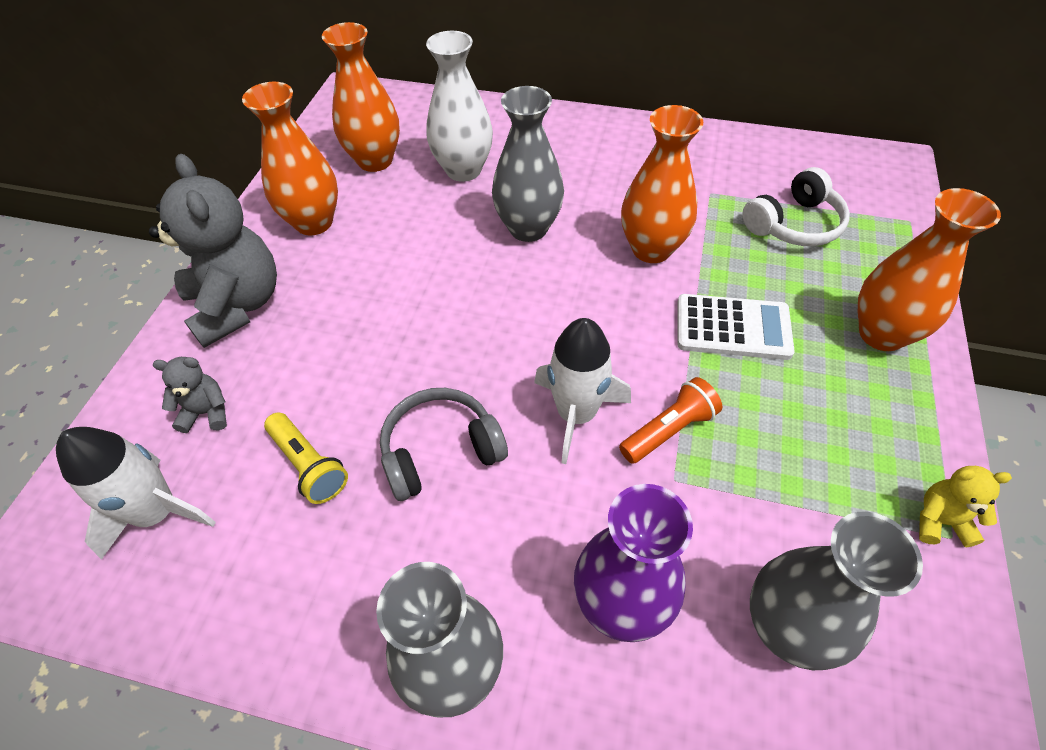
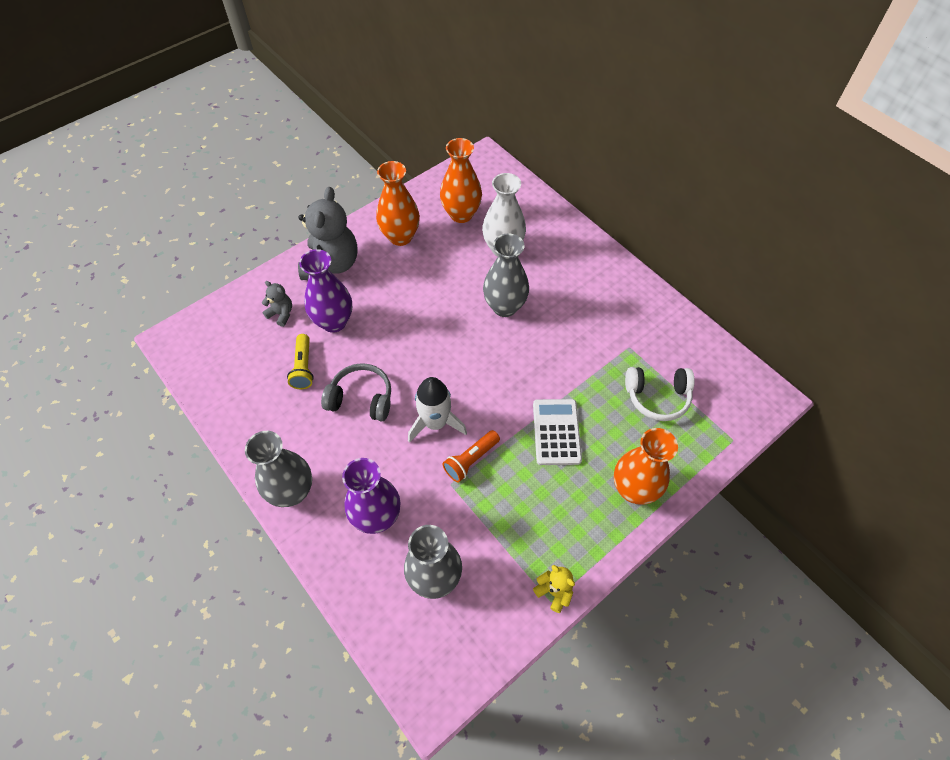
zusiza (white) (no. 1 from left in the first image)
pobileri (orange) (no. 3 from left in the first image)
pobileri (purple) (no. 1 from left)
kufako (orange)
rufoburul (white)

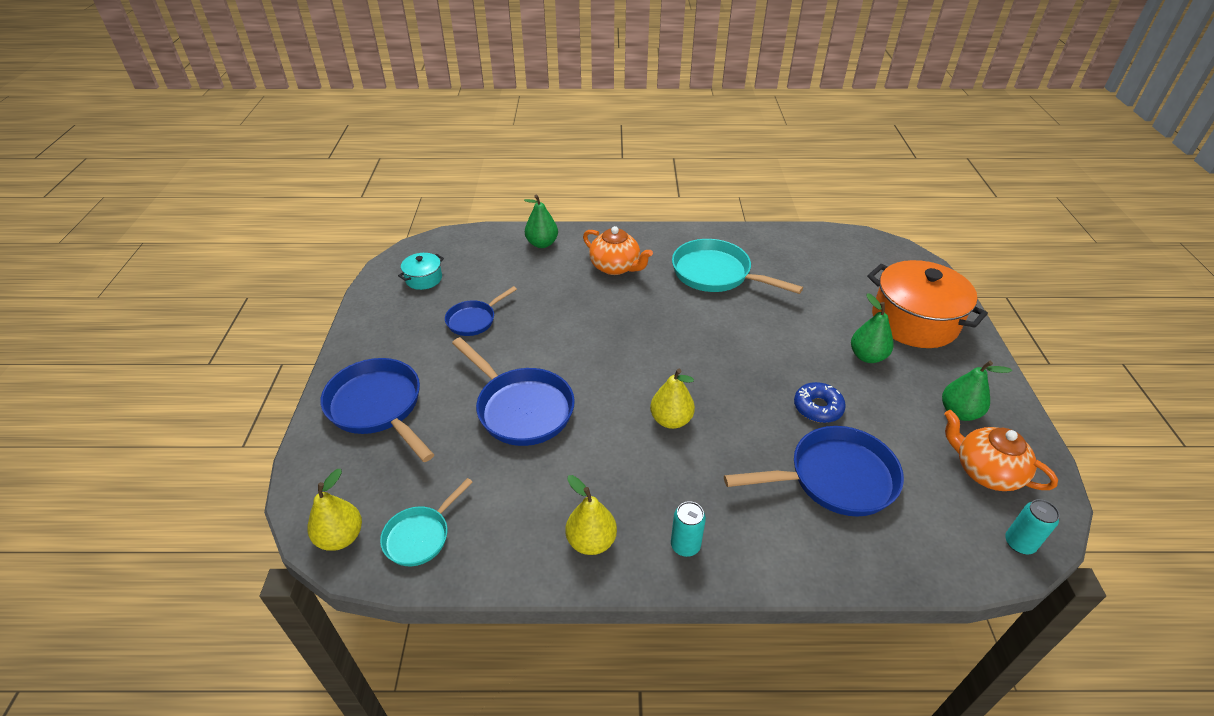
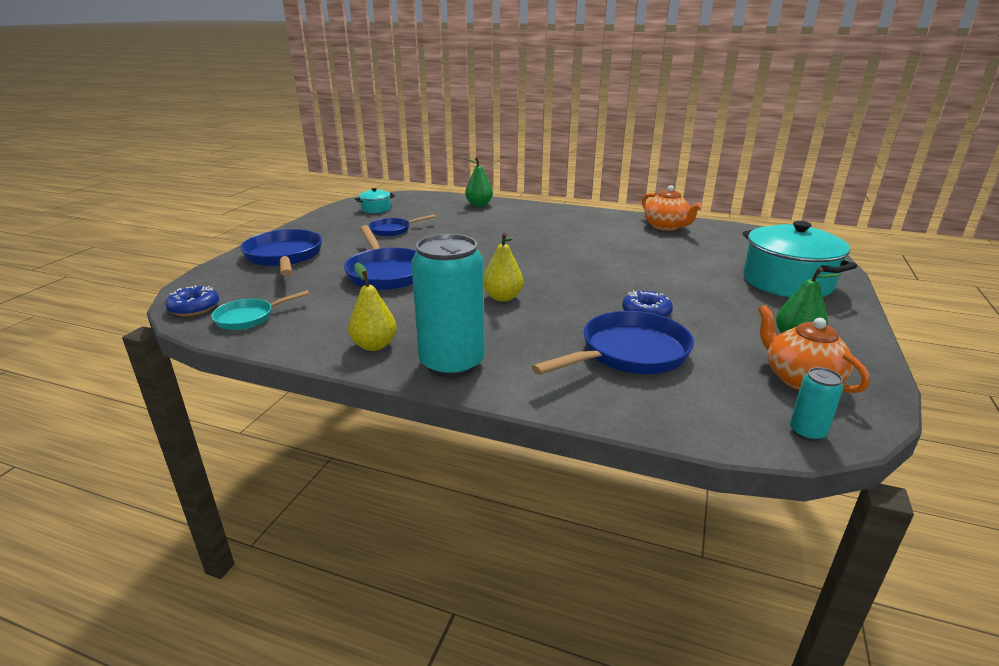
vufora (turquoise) (no. 2 from left in the first image)
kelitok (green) (no. 2 from left in the first image)
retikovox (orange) (no. 1 from left)
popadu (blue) (no. 1 from left)
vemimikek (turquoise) (no. 2 from left)
vufora (blue) (no. 4 from left)
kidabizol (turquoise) (no. 1 from left)

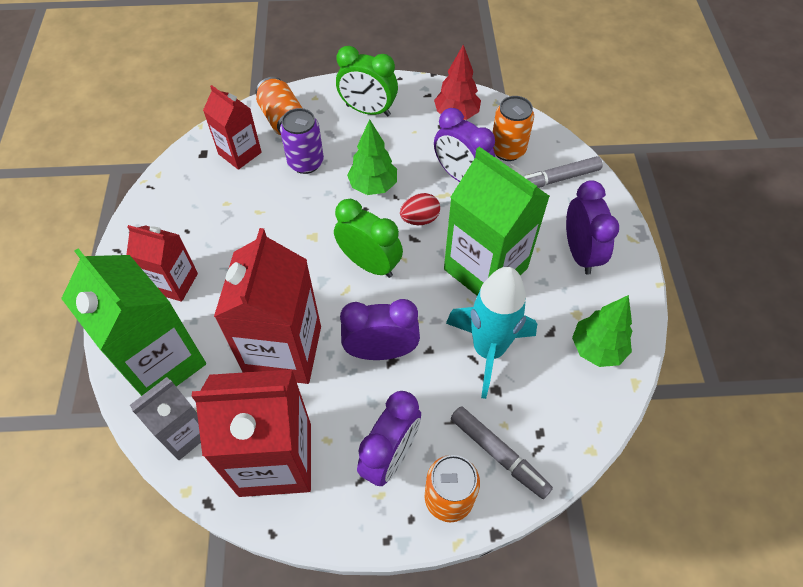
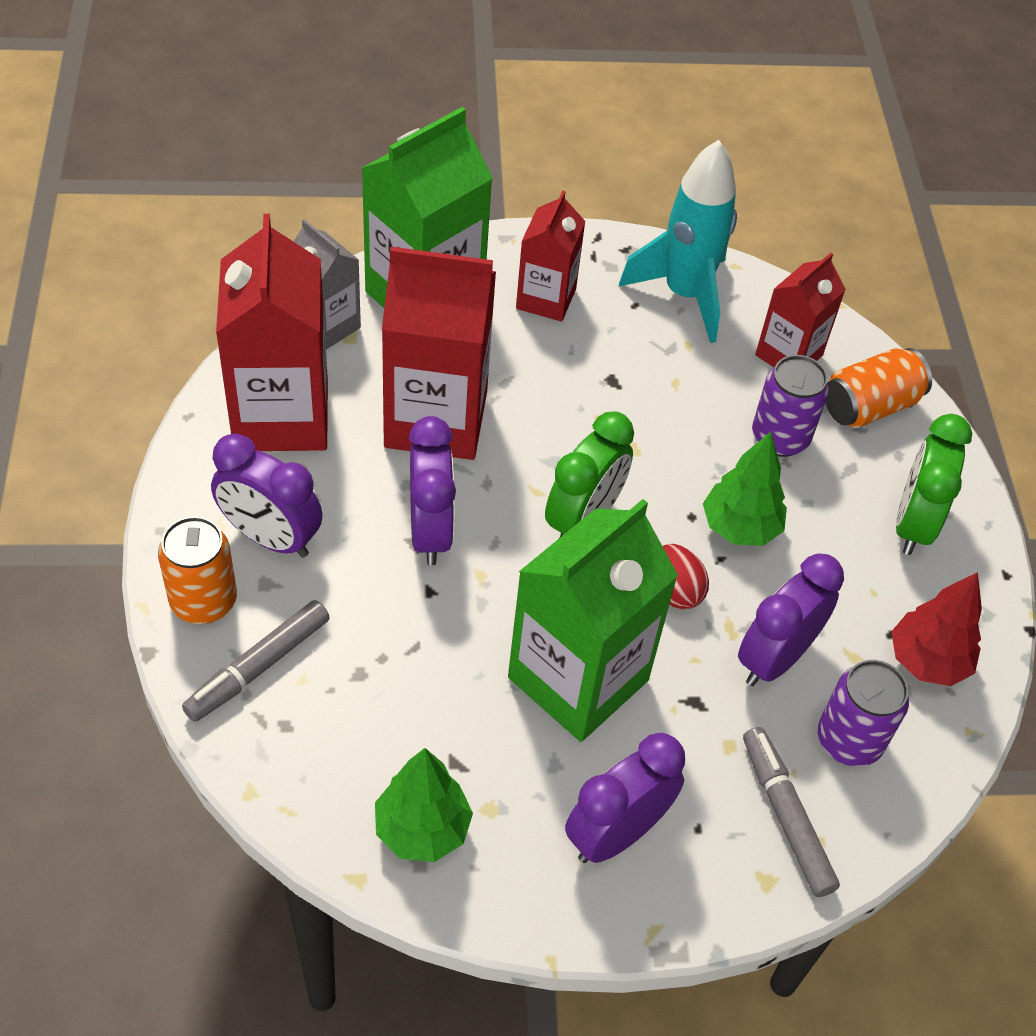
zusiza (turquoise)
kidabizol (purple) (no. 2 from left)
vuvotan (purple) (no. 3 from left)

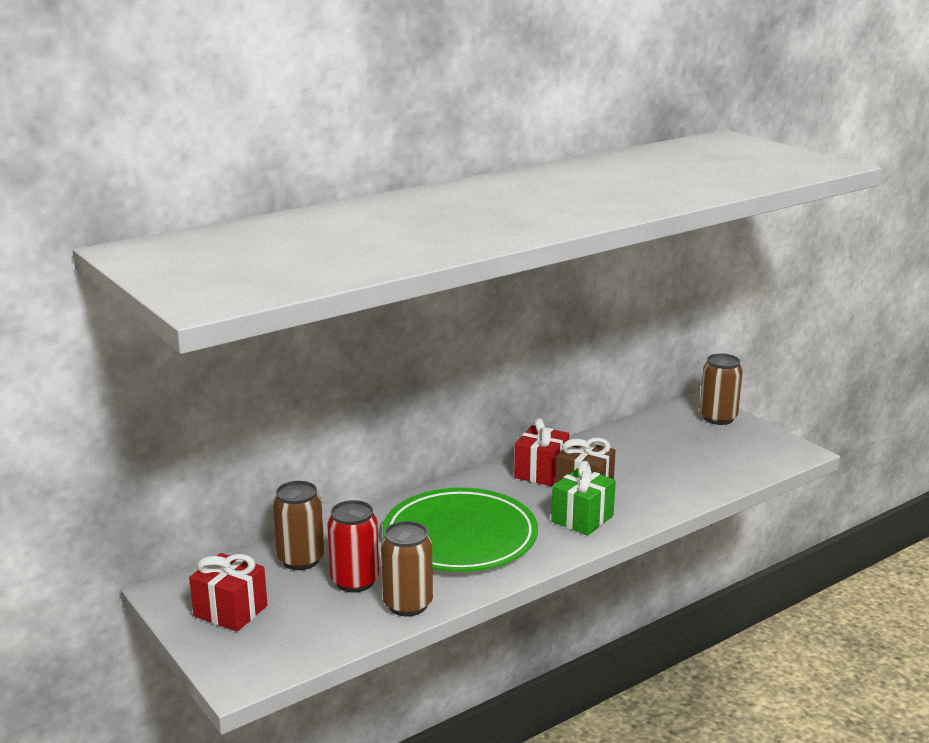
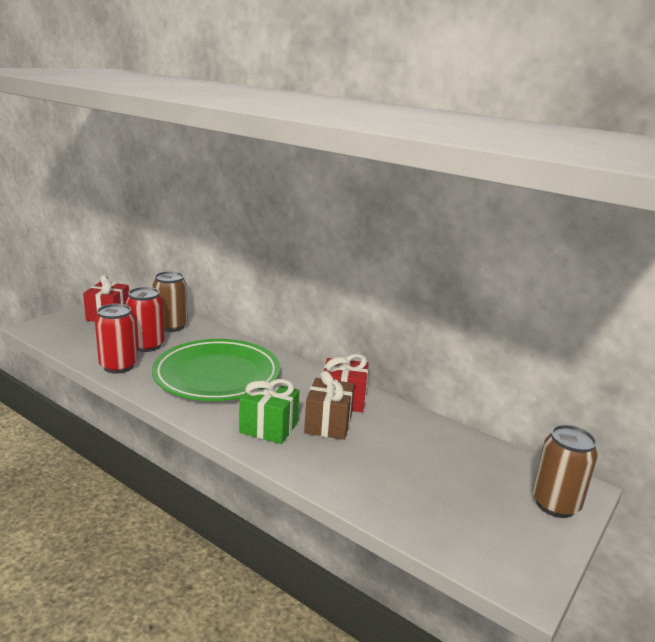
kidabizol (red) (no. 1 from left)

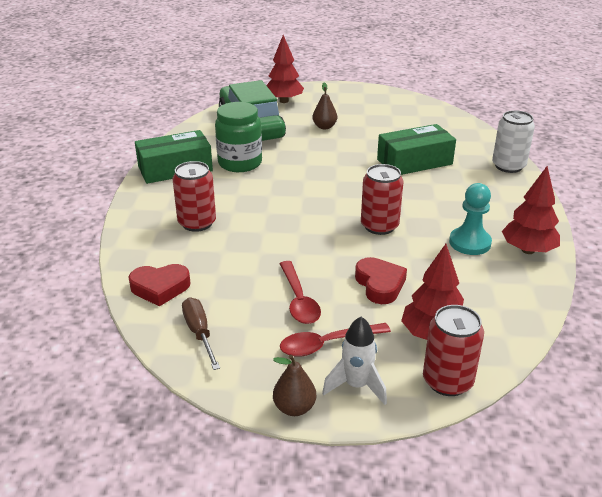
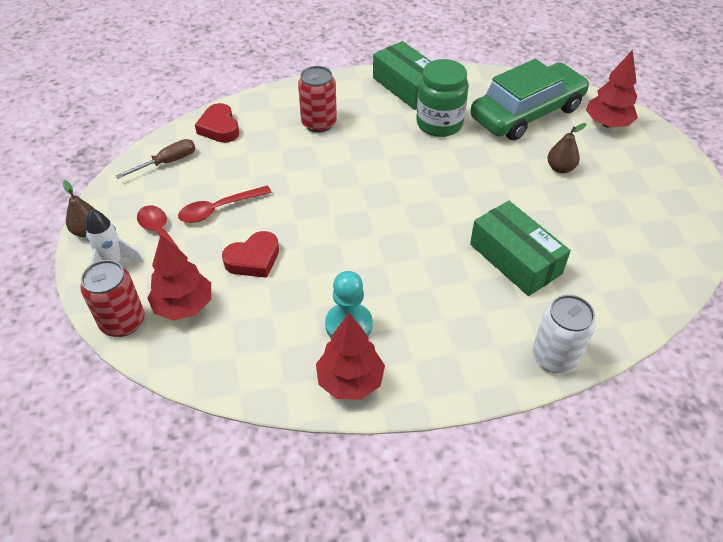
kidabizol (red) (no. 2 from left in the first image)

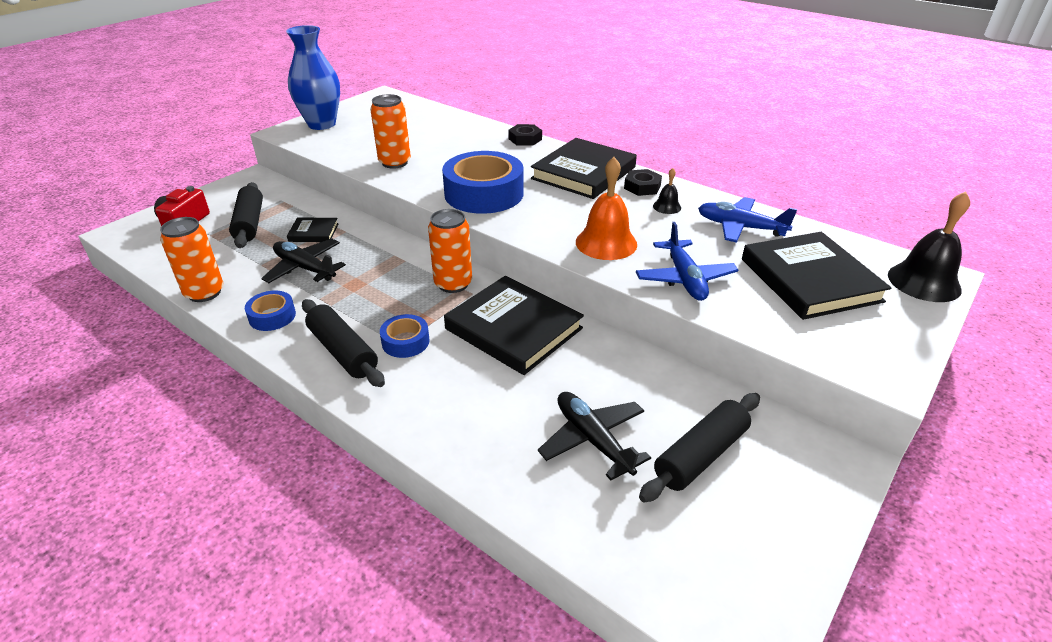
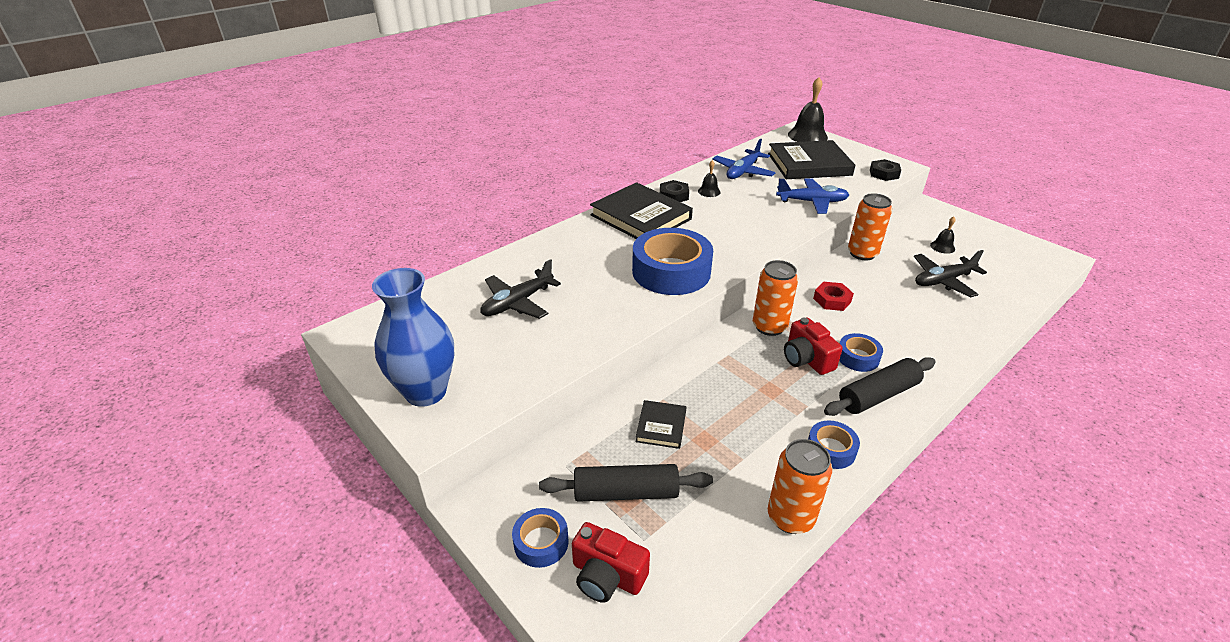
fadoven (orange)
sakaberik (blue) (no. 1 from left)
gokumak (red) (no. 2 from left)
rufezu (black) (no. 1 from left)
kidabizol (orange) (no. 3 from left)
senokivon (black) (no. 2 from left)
senokivon (red)
fadoven (black) (no. 3 from left)

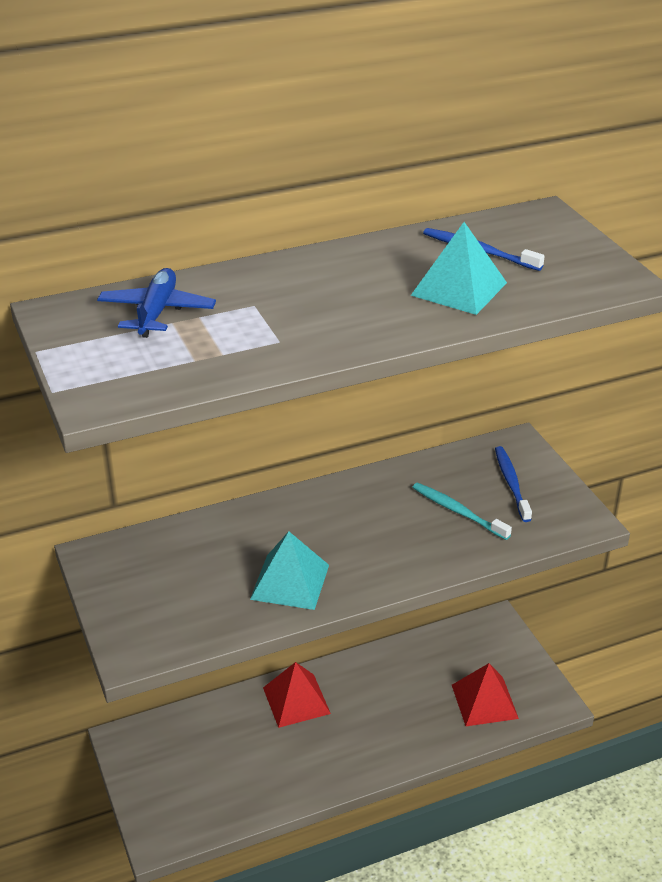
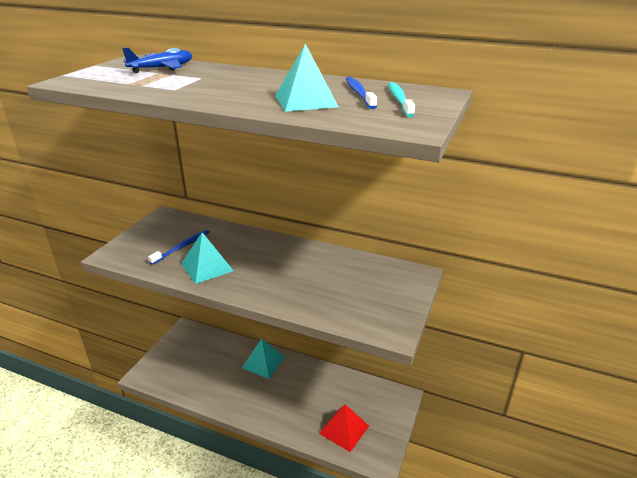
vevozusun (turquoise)
vevozusun (blue) (no. 1 from left)
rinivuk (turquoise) (no. 2 from left)

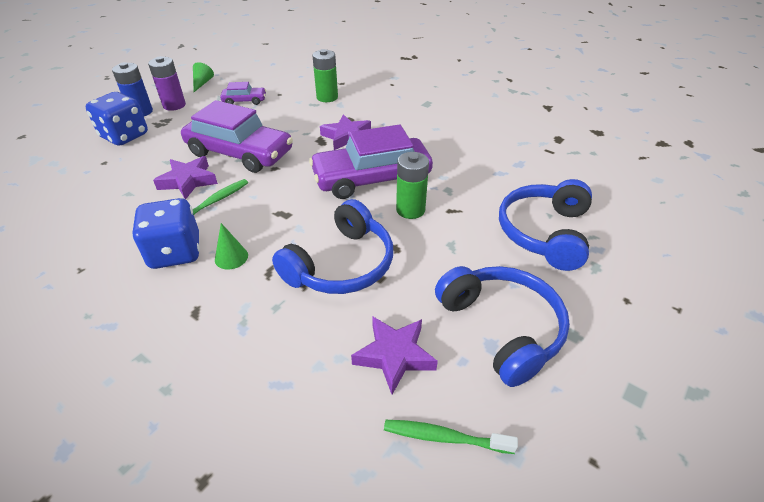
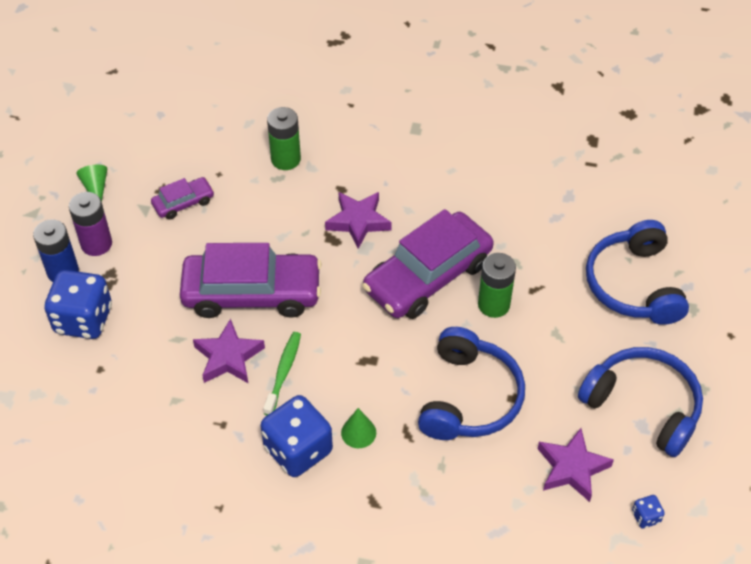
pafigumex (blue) (no. 3 from left)

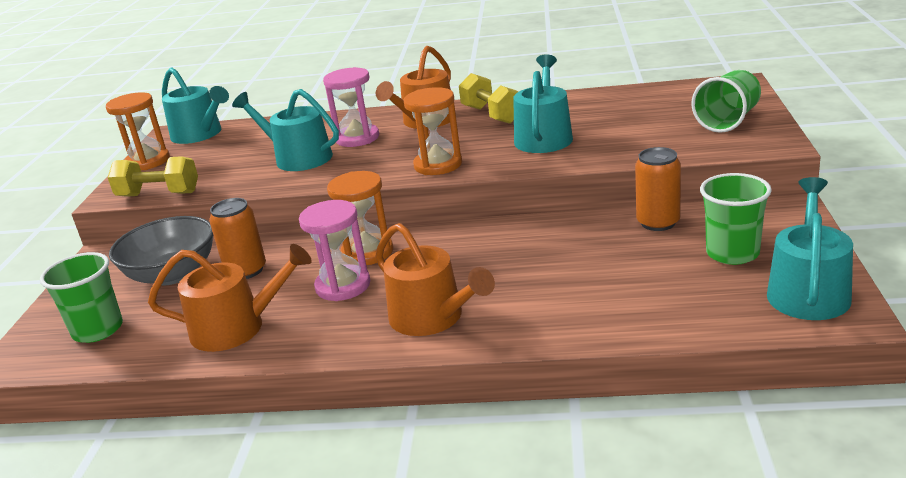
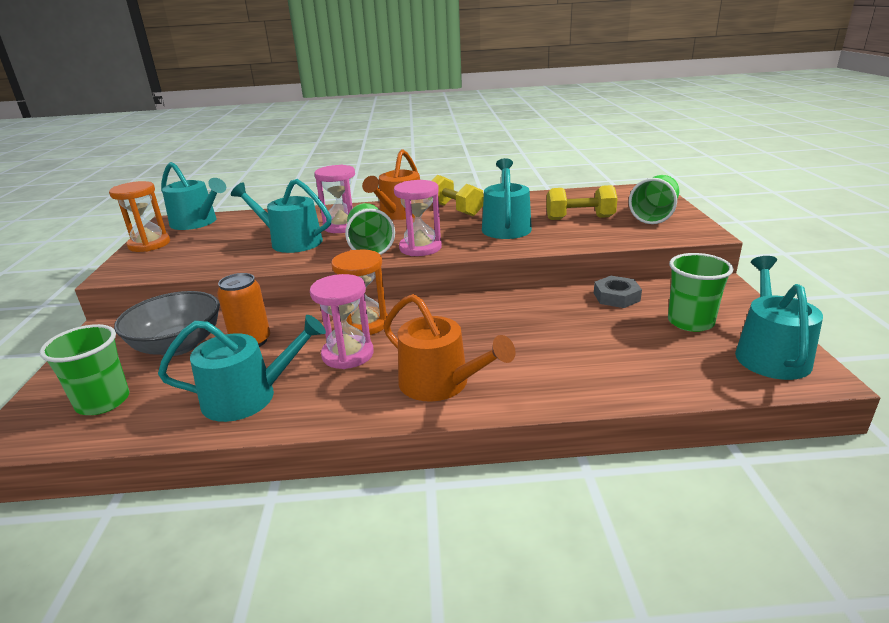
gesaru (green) (no. 2 from left)
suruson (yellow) (no. 2 from left)
senokivon (grey)
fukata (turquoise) (no. 2 from left)
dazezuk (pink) (no. 3 from left)

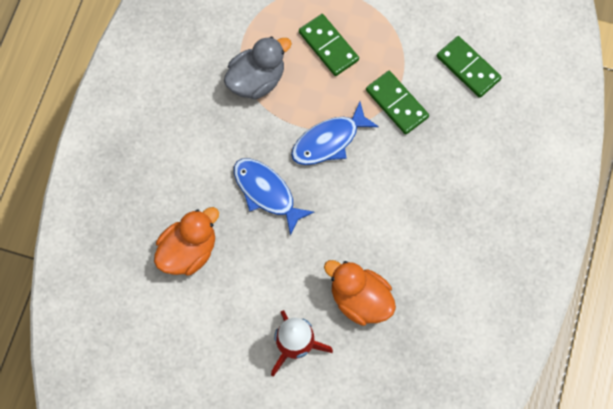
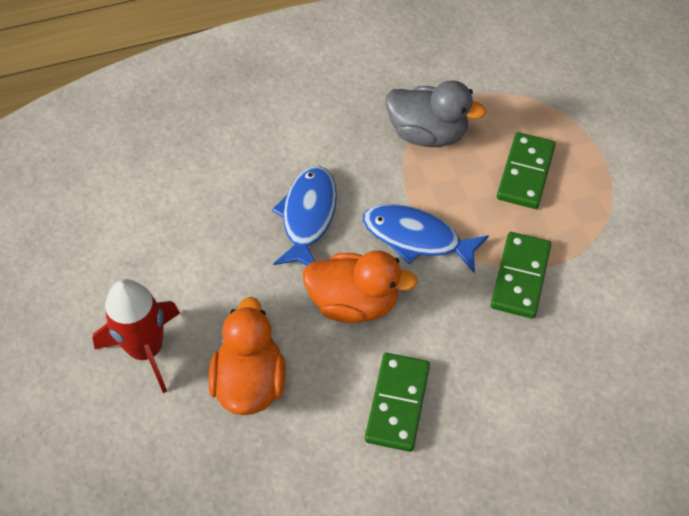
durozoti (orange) (no. 2 from left)
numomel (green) (no. 1 from left)

